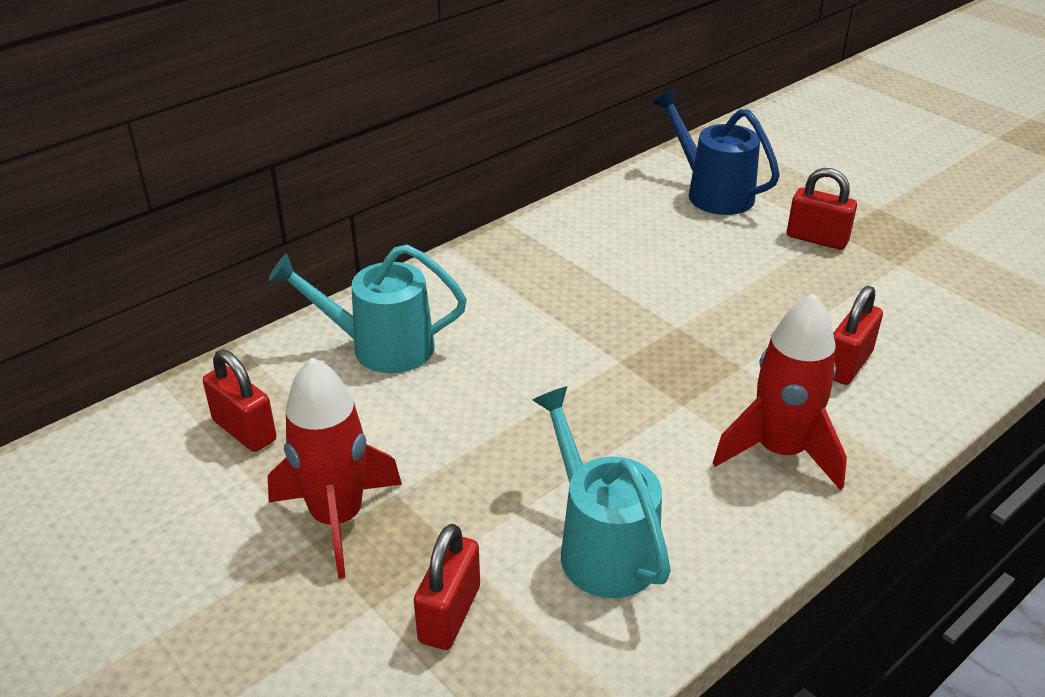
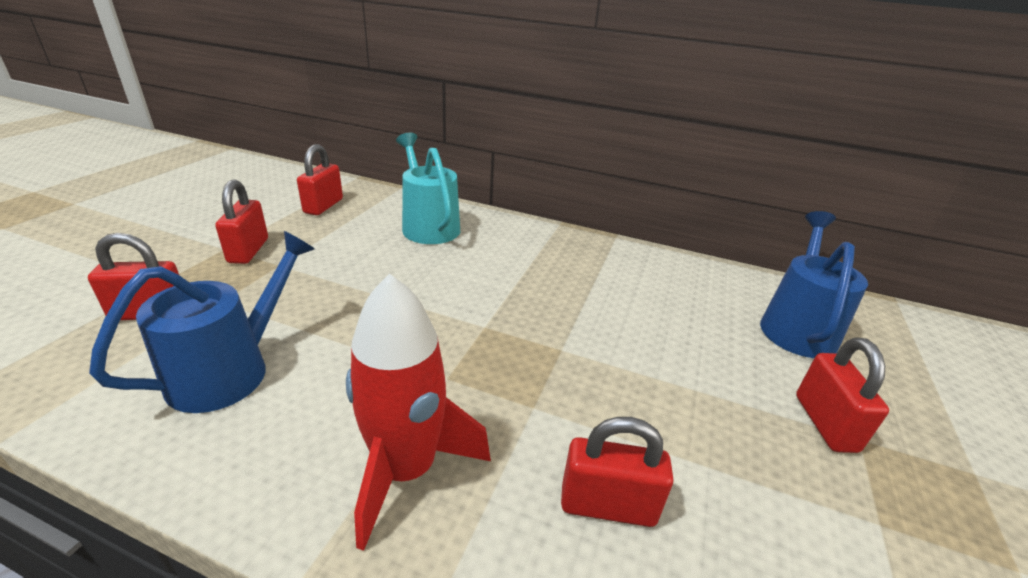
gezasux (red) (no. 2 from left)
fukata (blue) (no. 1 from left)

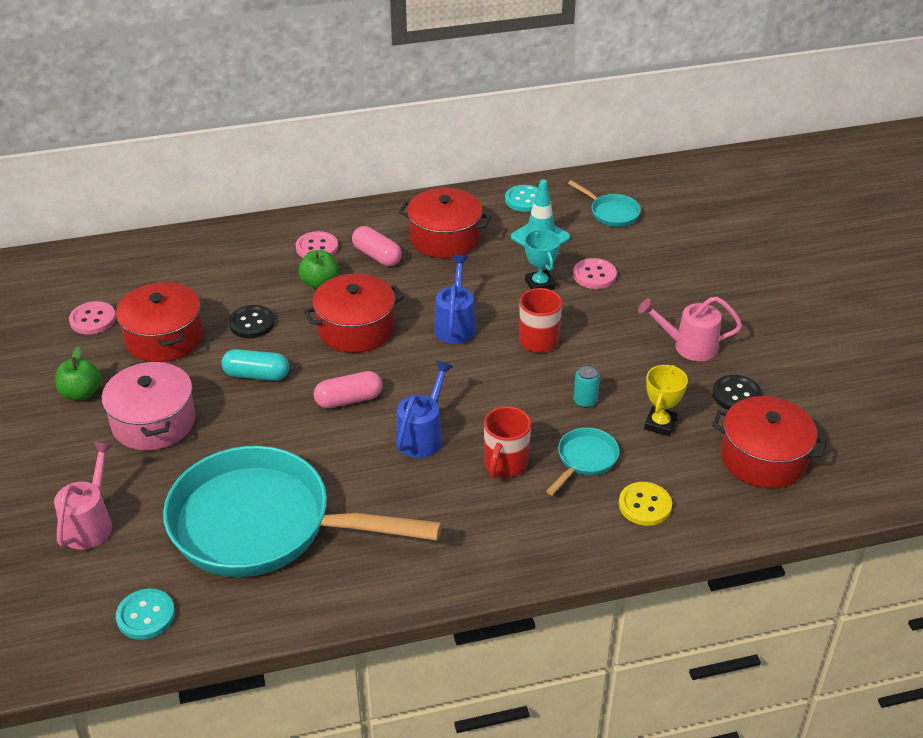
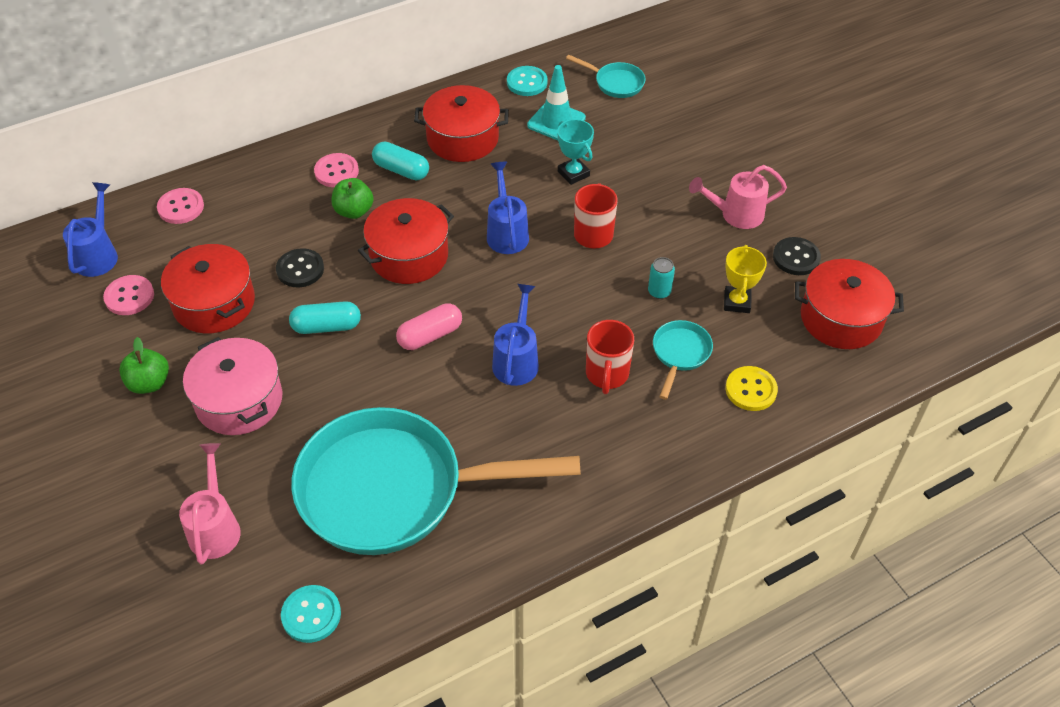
fukata (blue) (no. 1 from left)
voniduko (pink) (no. 2 from left)
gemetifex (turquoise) (no. 2 from left)

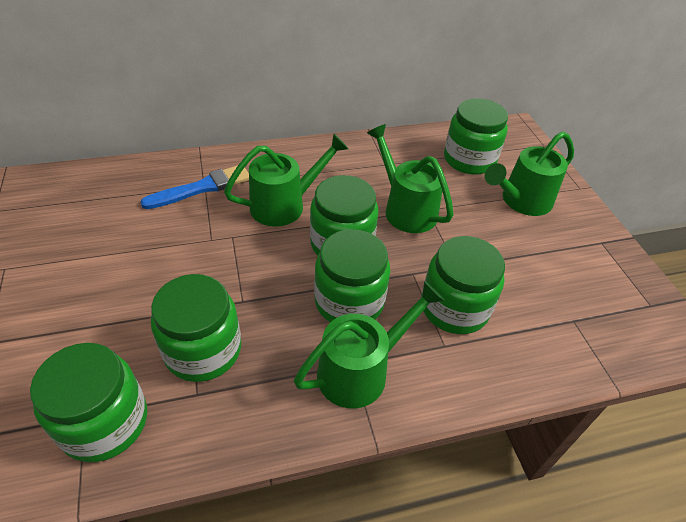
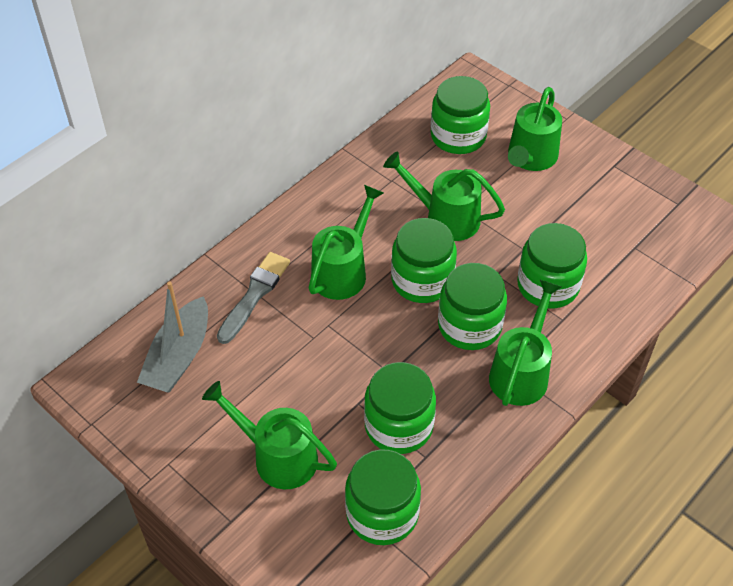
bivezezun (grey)
fukata (green) (no. 1 from left)
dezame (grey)

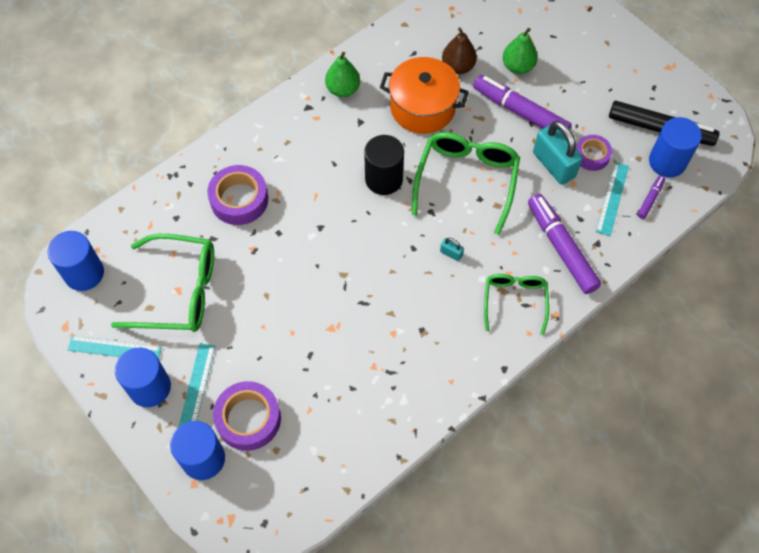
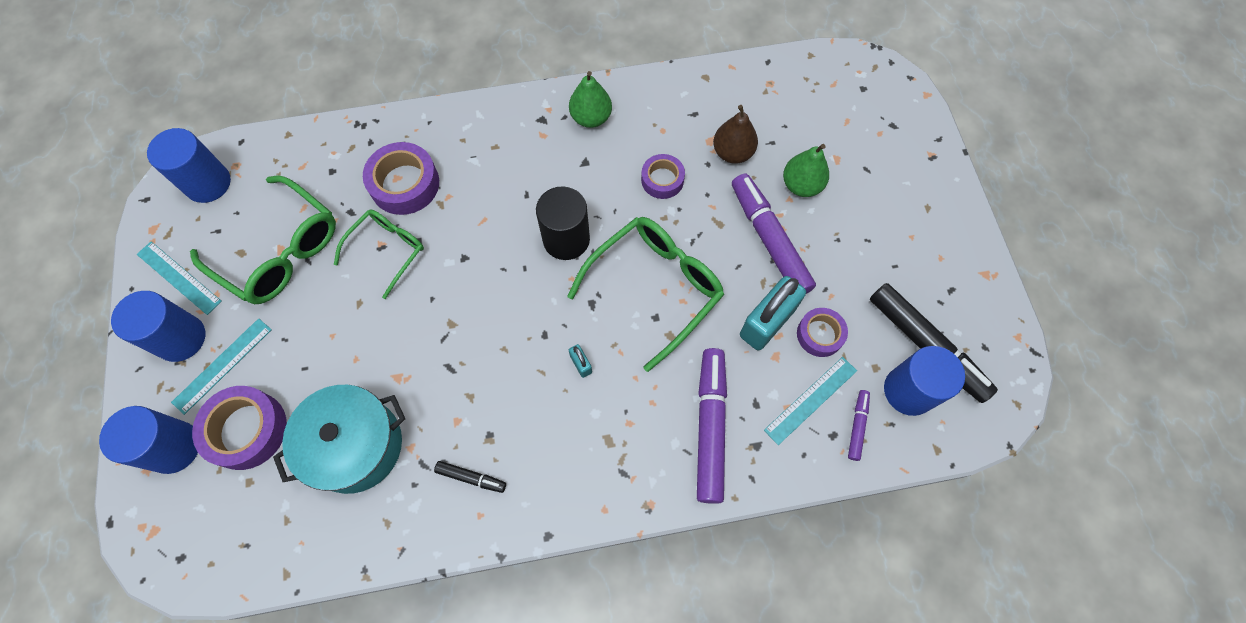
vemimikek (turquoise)
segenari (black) (no. 1 from left)
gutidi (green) (no. 2 from left)
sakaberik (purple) (no. 3 from left)
gezasux (turquoise) (no. 2 from left)
segenari (purple) (no. 3 from left)

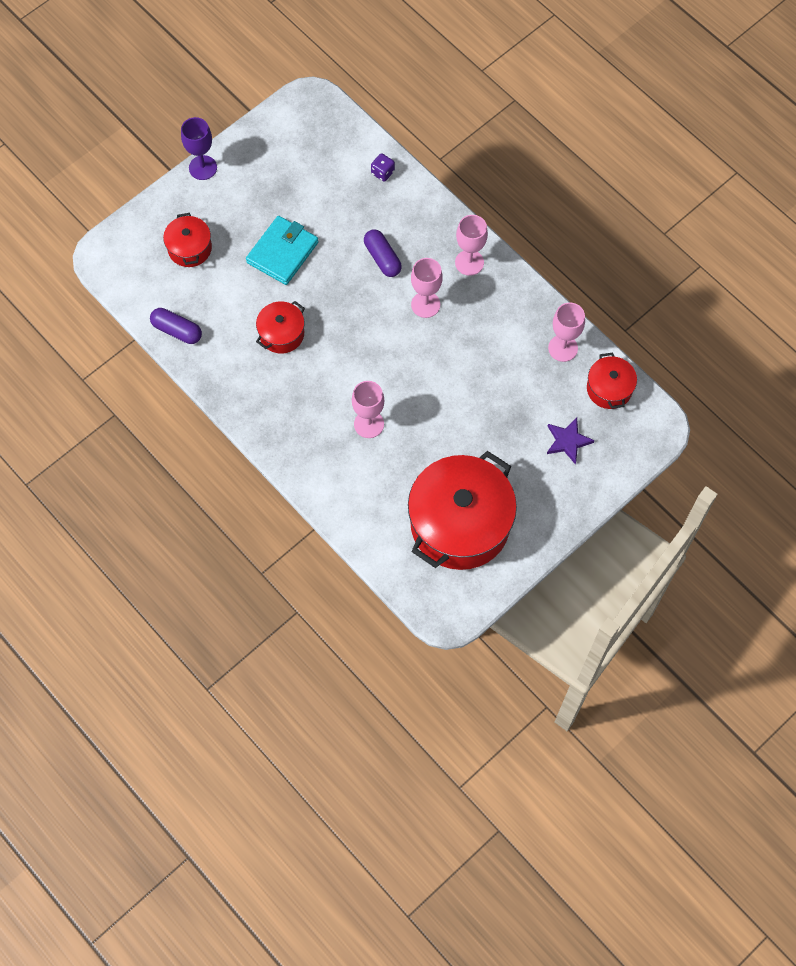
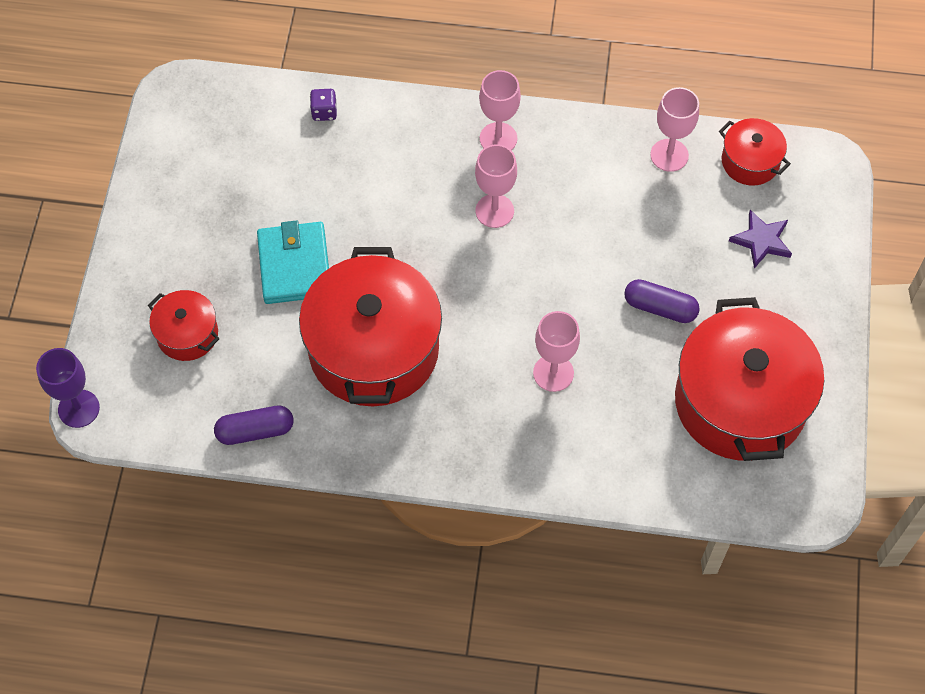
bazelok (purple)
gemetifex (purple) (no. 2 from left)
vemimikek (red) (no. 2 from left)

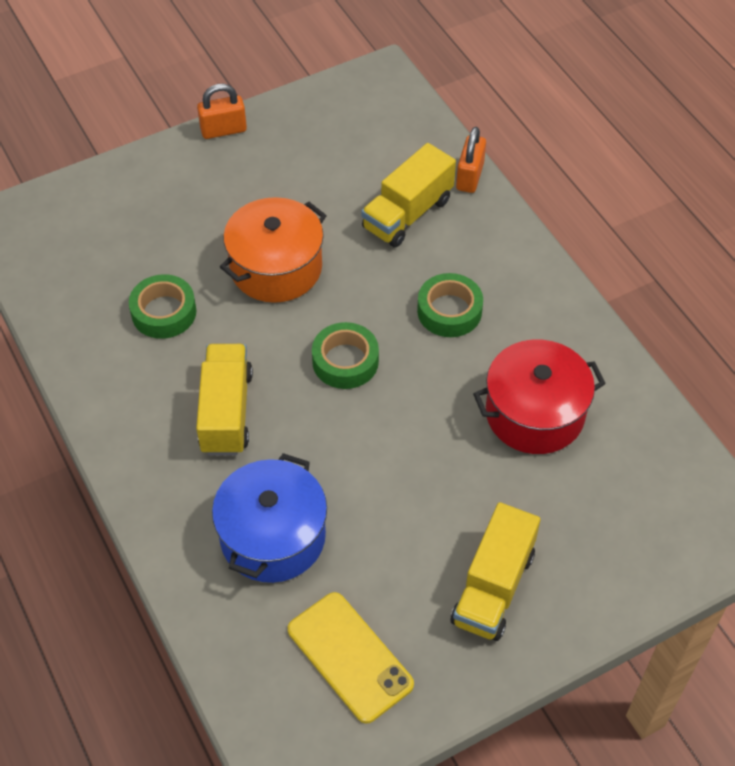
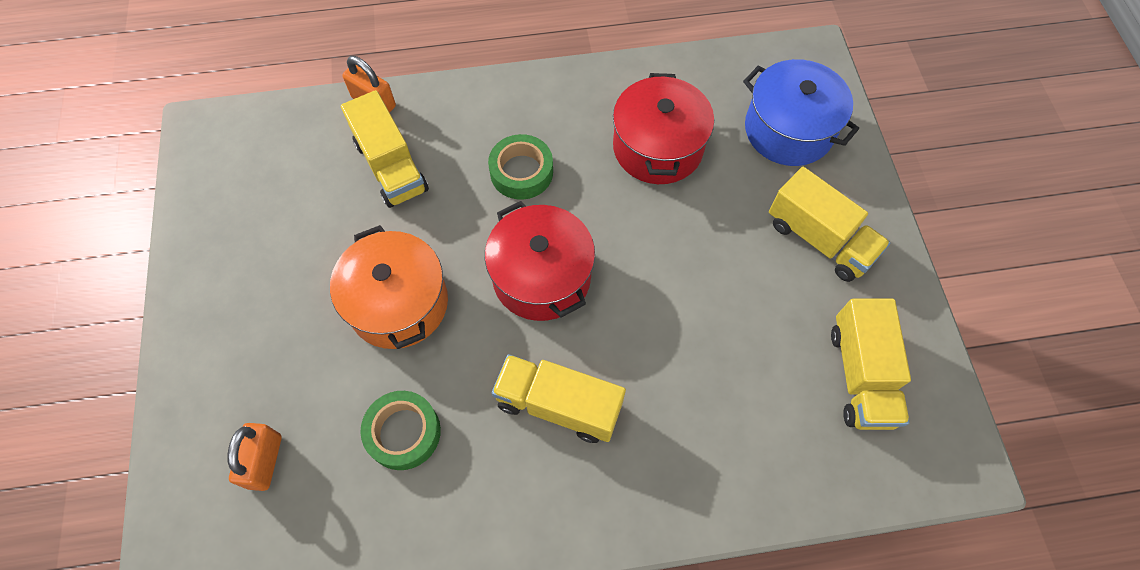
gezasux (orange) (no. 1 from left)
vemimikek (blue)
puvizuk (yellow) (no. 4 from left)
vemimikek (red) (no. 1 from left)

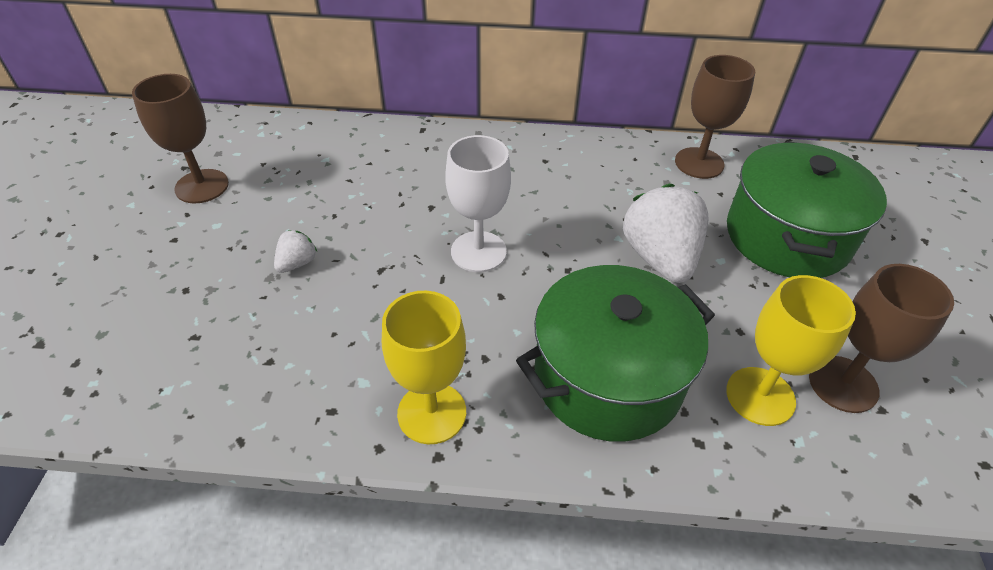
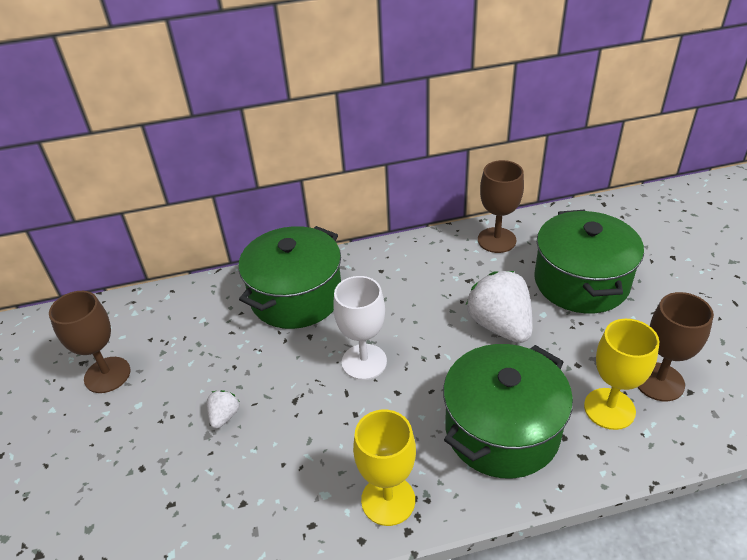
vemimikek (green) (no. 1 from left)

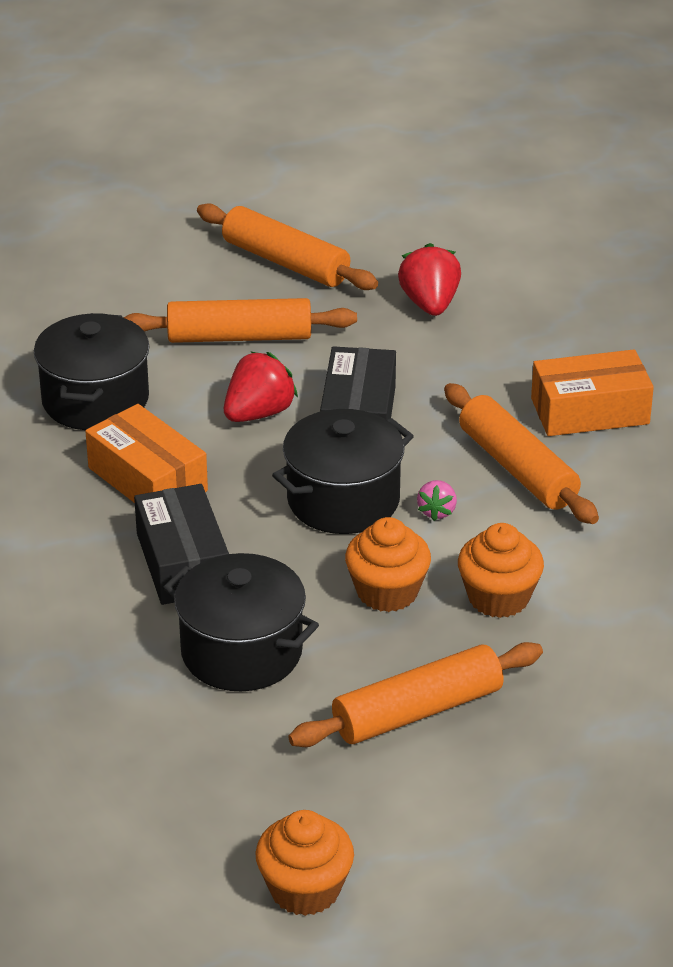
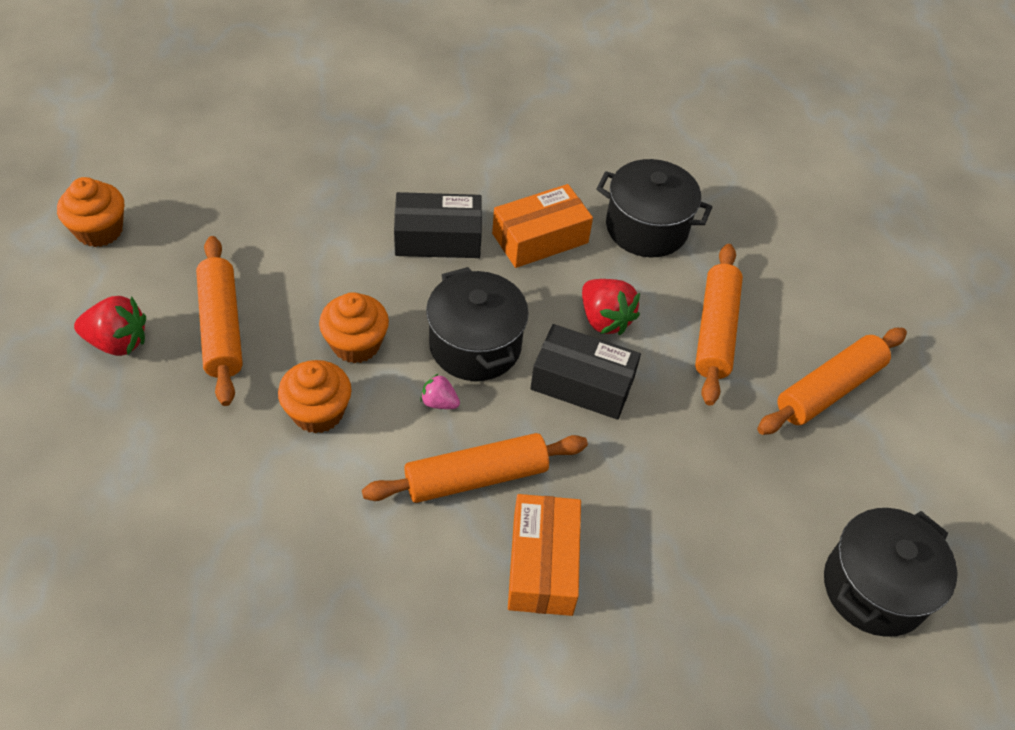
vemimikek (black) (no. 3 from left)
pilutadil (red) (no. 1 from left)

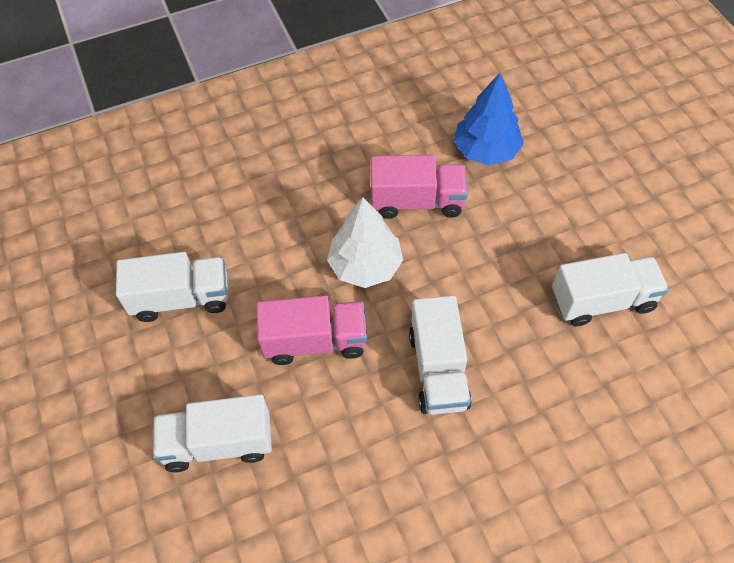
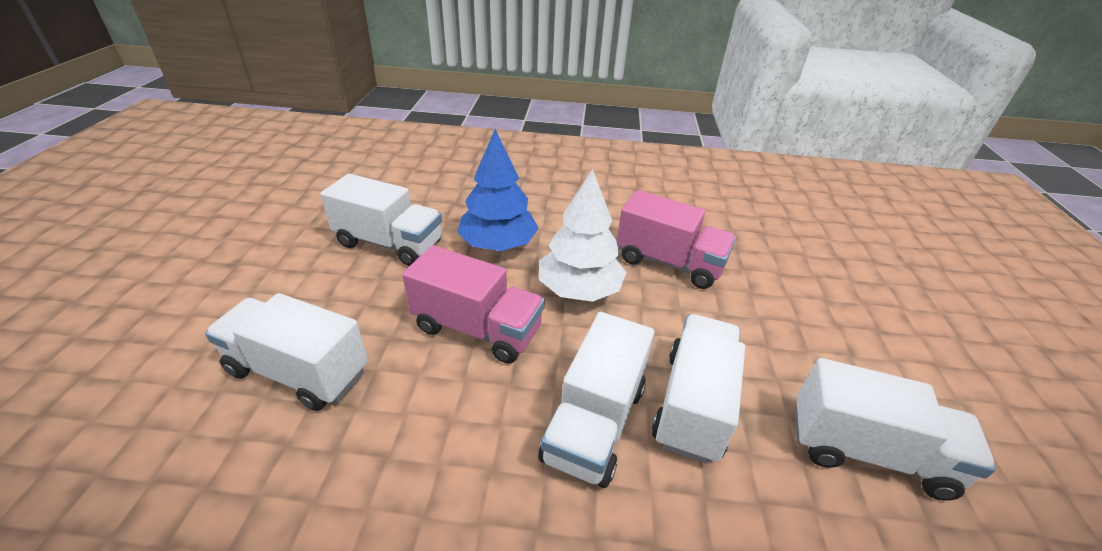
puvizuk (white) (no. 4 from left)
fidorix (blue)

